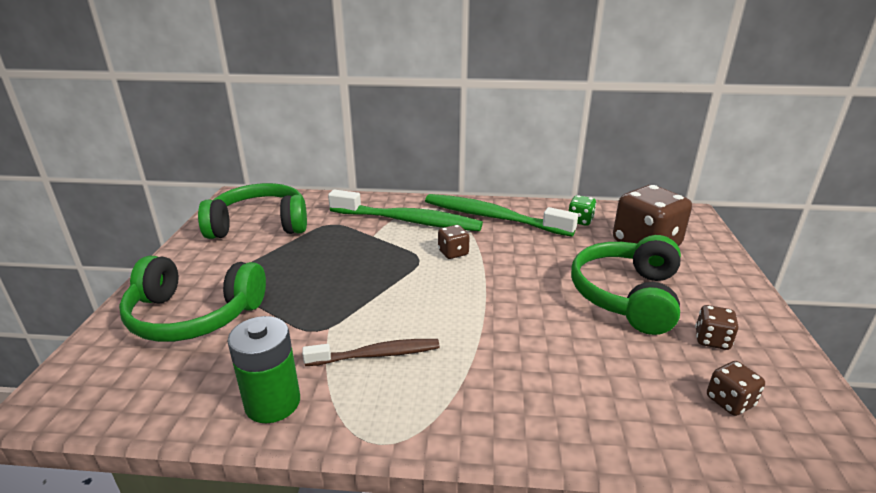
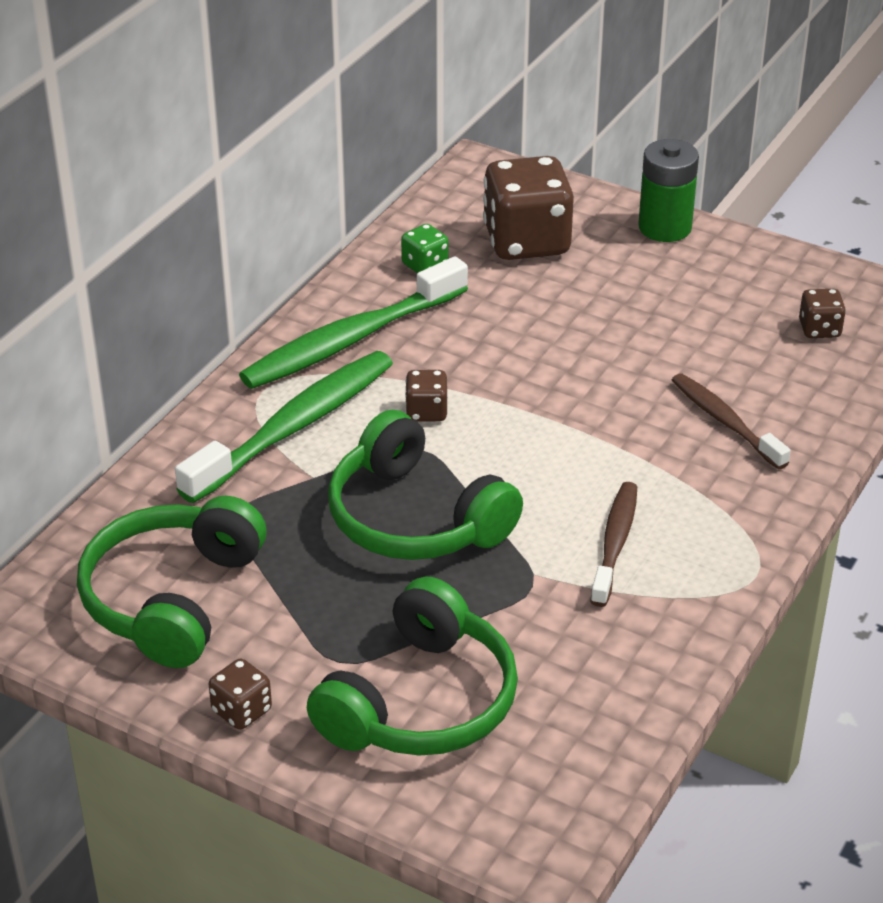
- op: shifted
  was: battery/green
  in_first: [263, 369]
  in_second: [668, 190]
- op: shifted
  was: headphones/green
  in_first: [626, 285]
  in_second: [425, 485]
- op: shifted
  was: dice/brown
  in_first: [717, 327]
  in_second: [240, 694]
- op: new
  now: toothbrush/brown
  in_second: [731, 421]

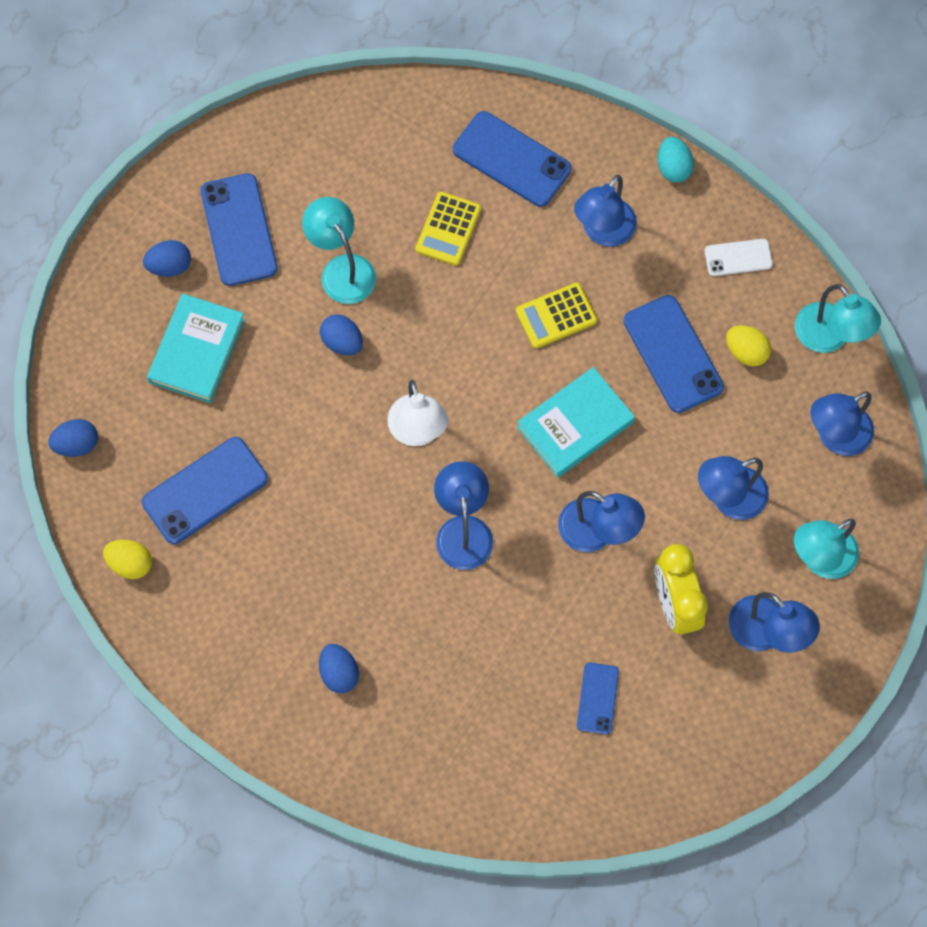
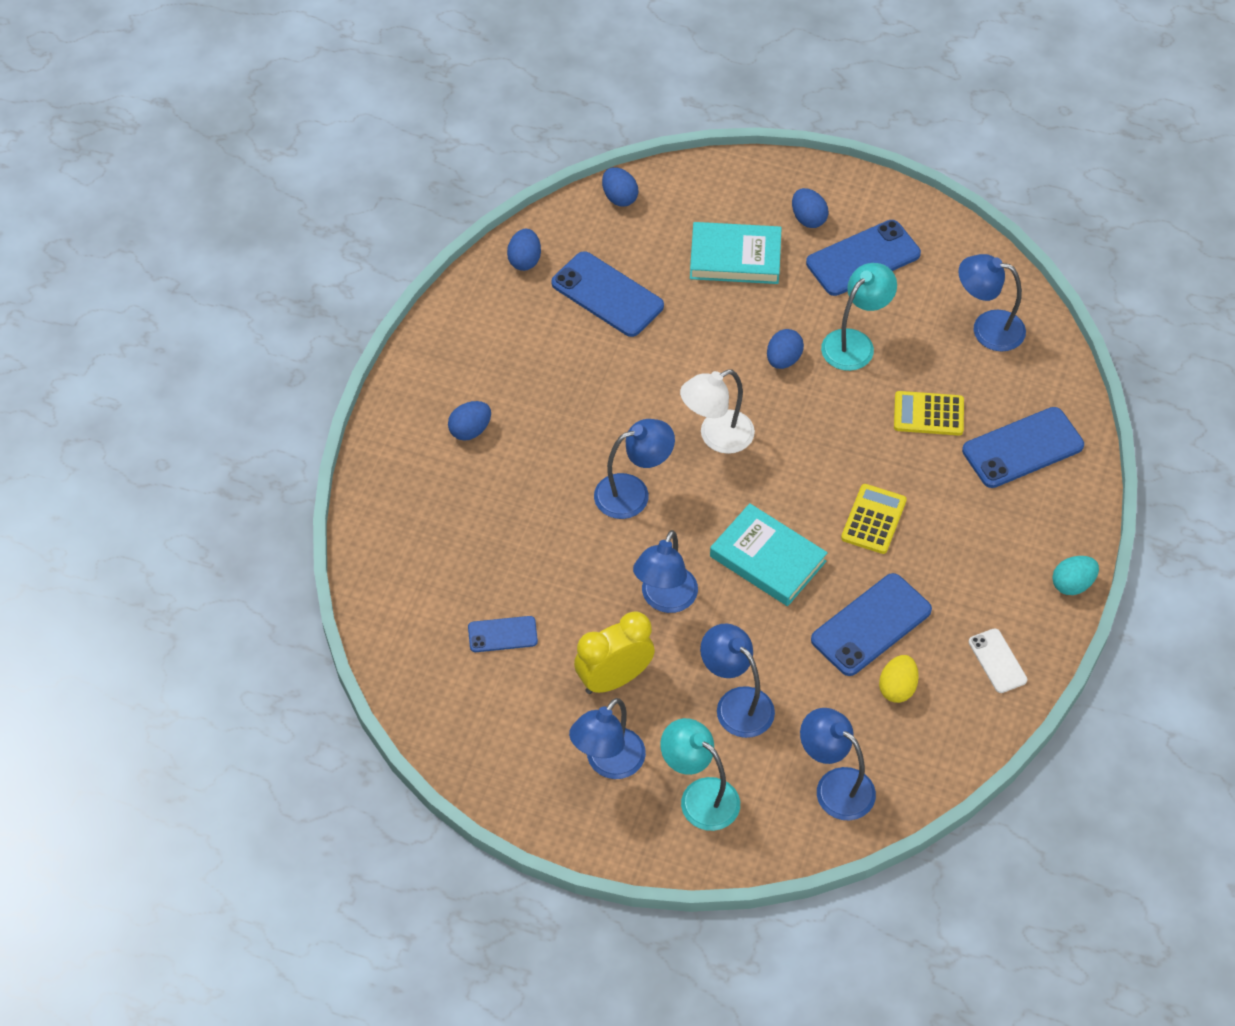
- op: repainted
  was: egg/yellow
  now: egg/blue
  in_first: [127, 559]
  in_second: [524, 250]
- op: rotated
  was: phone/blue
  in_first: [512, 159]
  in_second: [1023, 447]
  clockwise: 45
- op: rotated
  was: calculator/yellow
  in_first: [556, 315]
  in_second: [874, 519]
  clockwise: 60
- op: shifted
  was: lamp/blue
  in_first: [605, 211]
  in_second: [992, 303]
- op: gone
  was: lamp/turquoise
  in_first: [838, 318]

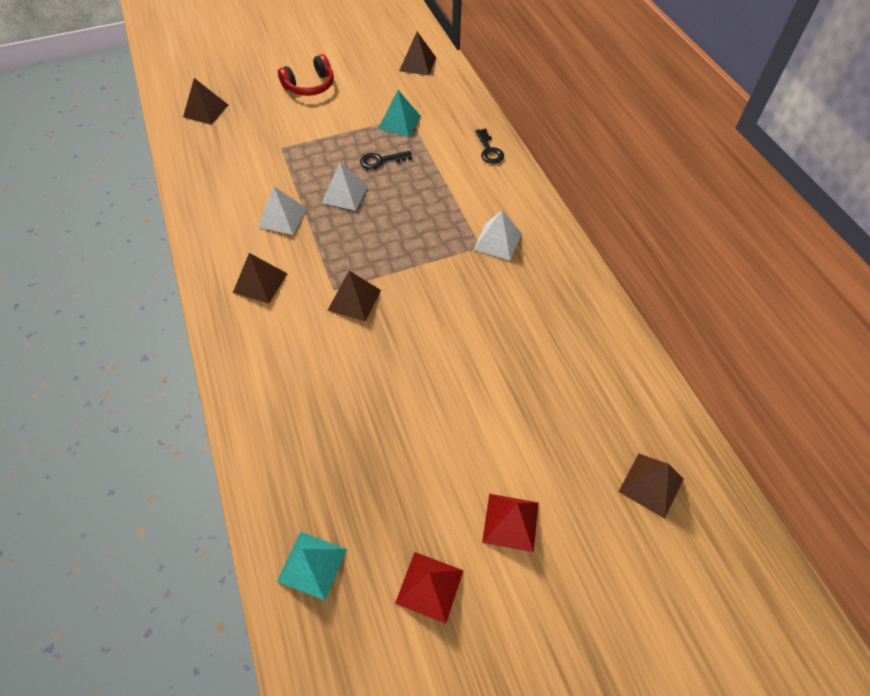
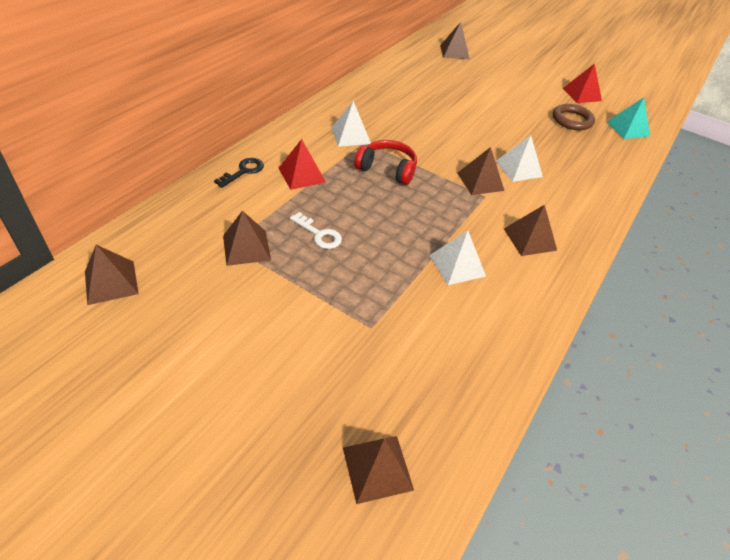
- op: shifted
  was: headphones/red
  in_first: [306, 75]
  in_second: [385, 162]
- op: shifted
  was: pyramid/white
  in_first: [345, 186]
  in_second: [519, 158]
- op: repainted
  was: key/black
  now: key/white
  in_first: [386, 160]
  in_second: [316, 230]
- op: repainted
  was: pyramid/turquoise
  now: pyramid/brown
  in_first: [399, 113]
  in_second: [247, 238]
- op: shifted
  was: pyramid/red
  in_first: [510, 523]
  in_second: [302, 164]
- op: new
  now: ring/brown
  in_second: [574, 117]

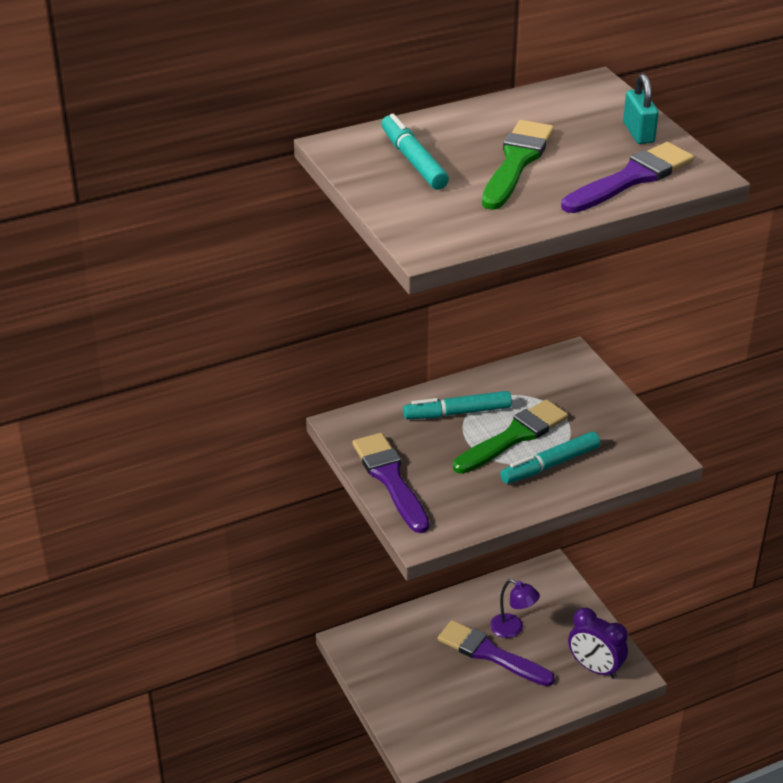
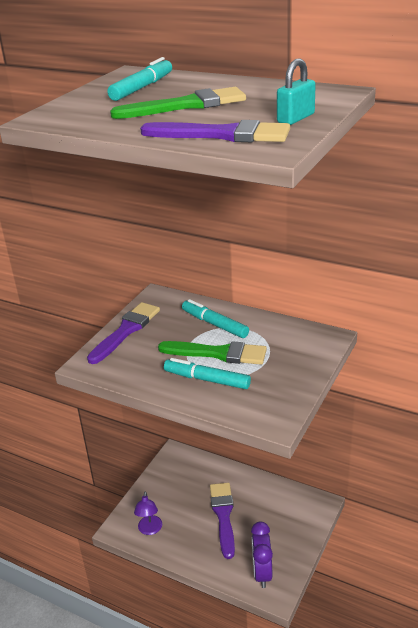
- op: shifted
  was: lamp/purple
  in_first: [515, 608]
  in_second: [148, 513]

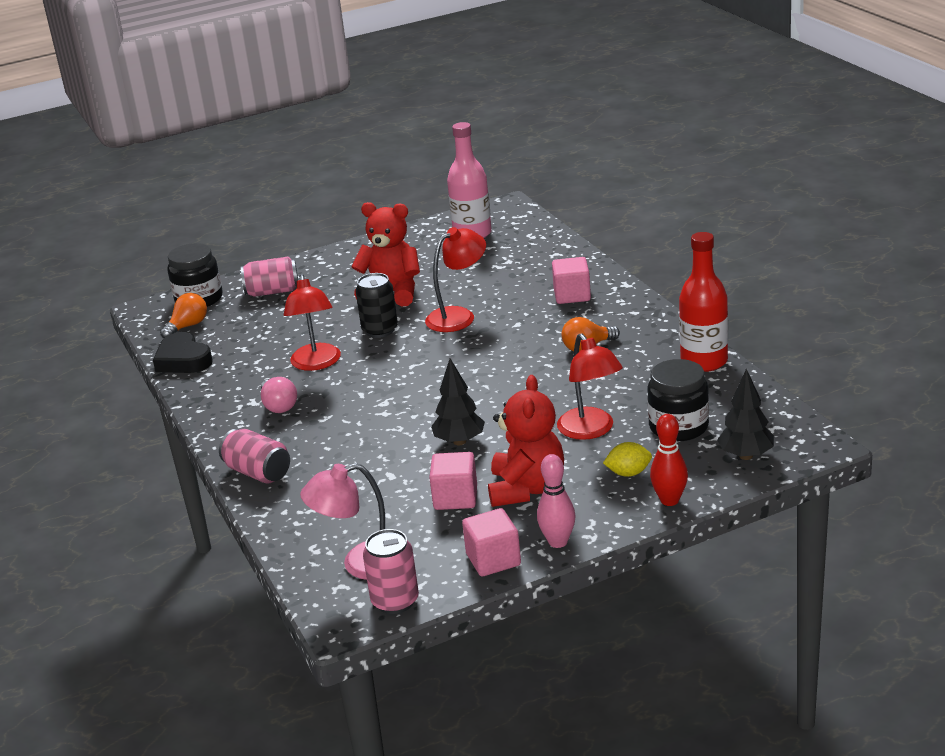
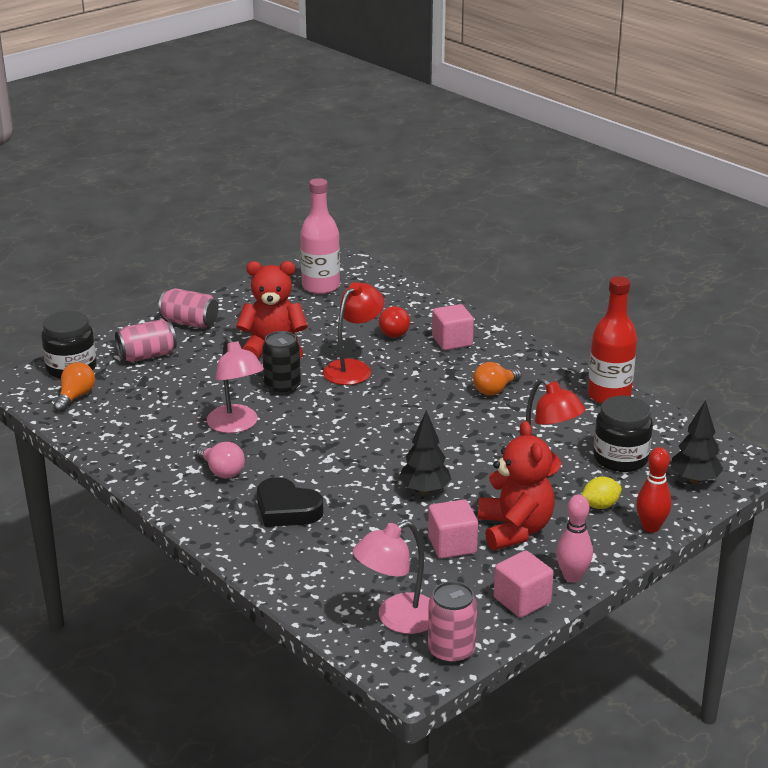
- op: shifted
  was: heart/black
  in_first: [183, 352]
  in_second: [290, 502]
- op: shifted
  was: can/pink
  in_first: [254, 456]
  in_second: [188, 308]
- op: repainted
  was: lamp/red
  now: lamp/pink
  in_first: [312, 322]
  in_second: [235, 385]
- op: new
  now: light bulb/red
  in_second: [394, 322]

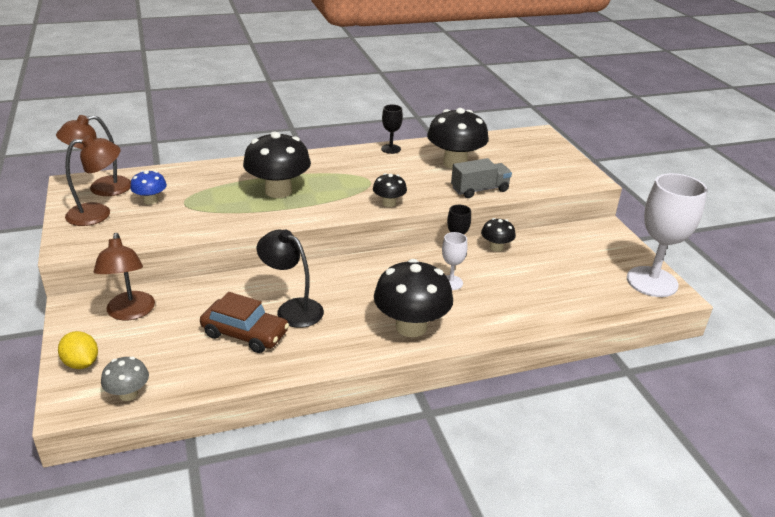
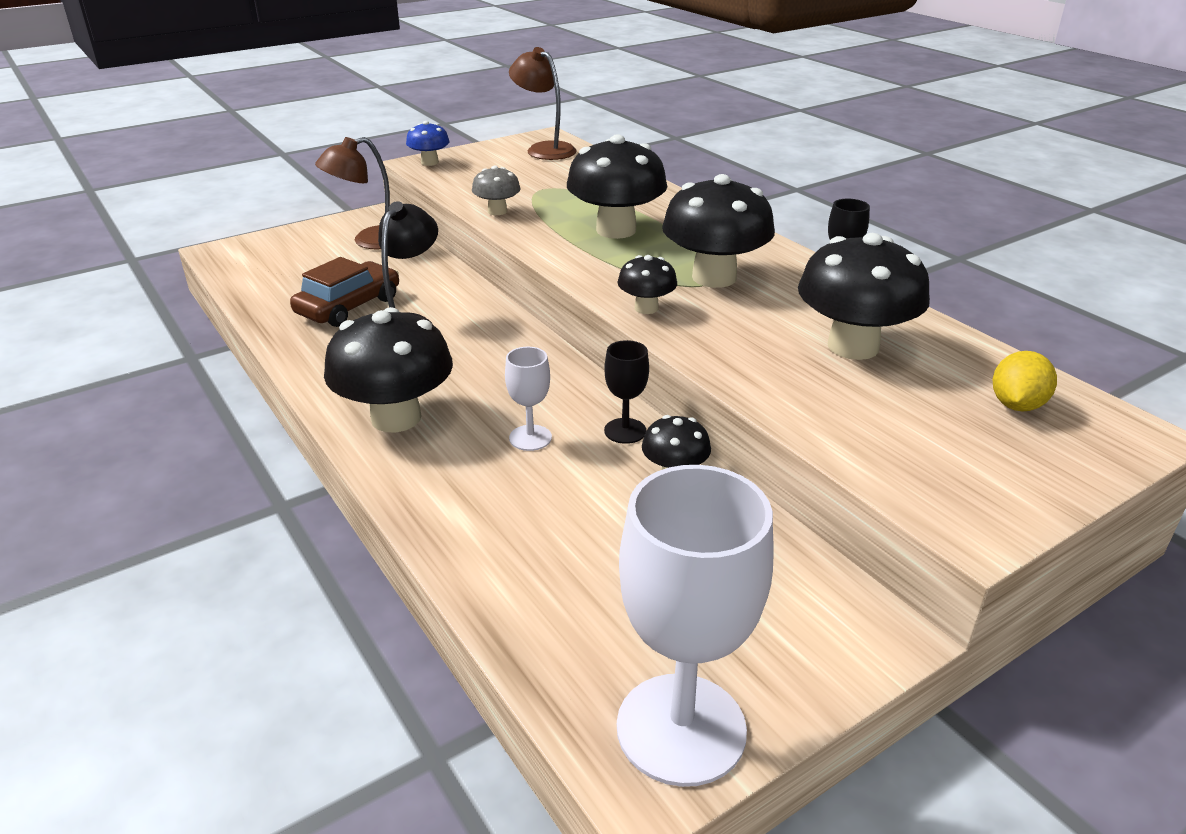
- op: shifted
  was: lemon/yellow
  in_first: [78, 350]
  in_second: [1024, 381]
- op: gone
  was: lamp/brown
  in_first: [92, 180]
- op: shifted
  was: mushroom/grey
  in_first: [125, 379]
  in_second: [496, 190]
- op: shifted
  was: mushroom/blue
  in_first: [148, 187]
  in_second: [428, 143]
- op: rotated
  was: car/brown
  in_first: [244, 322]
  in_second: [344, 292]
  clockwise: -150
- op: gone
  was: truck/grey
  in_first: [481, 178]
- op: new
  now: mushroom/black
  in_second: [718, 231]

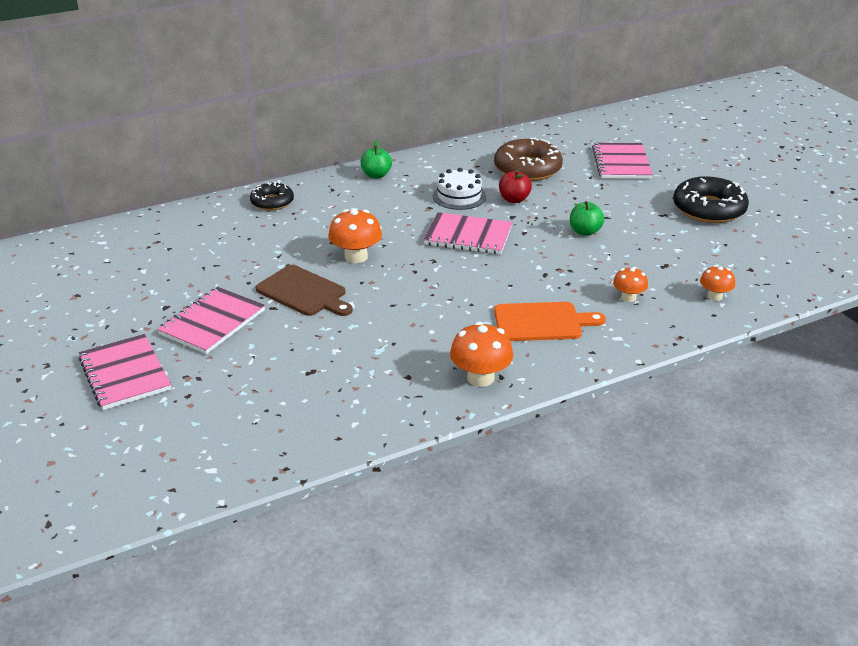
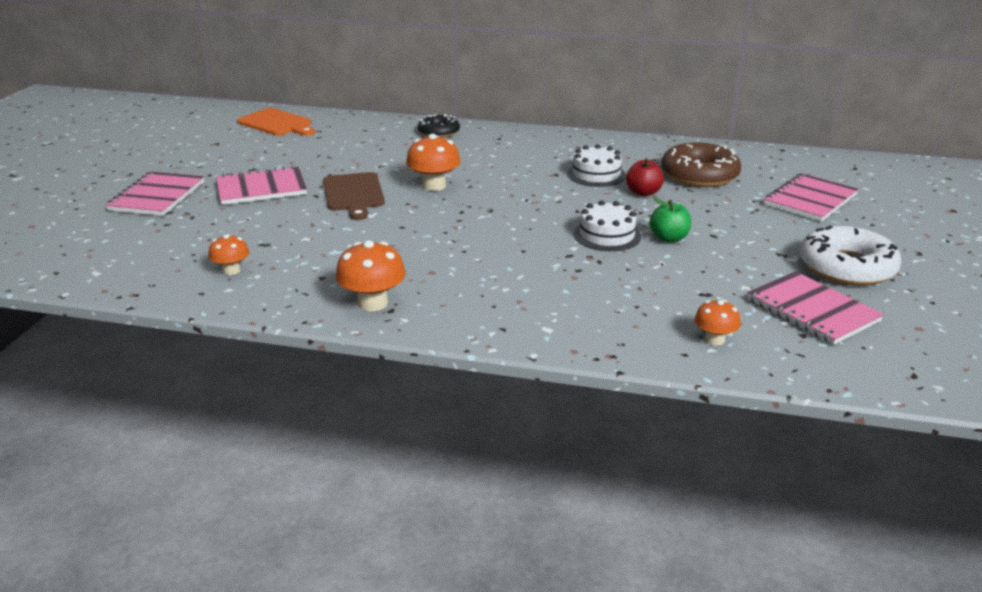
- op: gone
  was: apple/green
  in_first: [376, 159]
- op: shifted
  was: notebook/pink
  in_first: [468, 233]
  in_second: [815, 308]
- op: shifted
  was: cutting board/orange
  in_first: [550, 321]
  in_second: [276, 122]
- op: shifted
  was: mushroom/orange
  in_first: [630, 284]
  in_second: [228, 254]
- op: repainted
  was: donut/black
  now: donut/white
  in_first: [711, 199]
  in_second: [850, 255]
- op: new
  now: cake/white
  in_second: [607, 225]

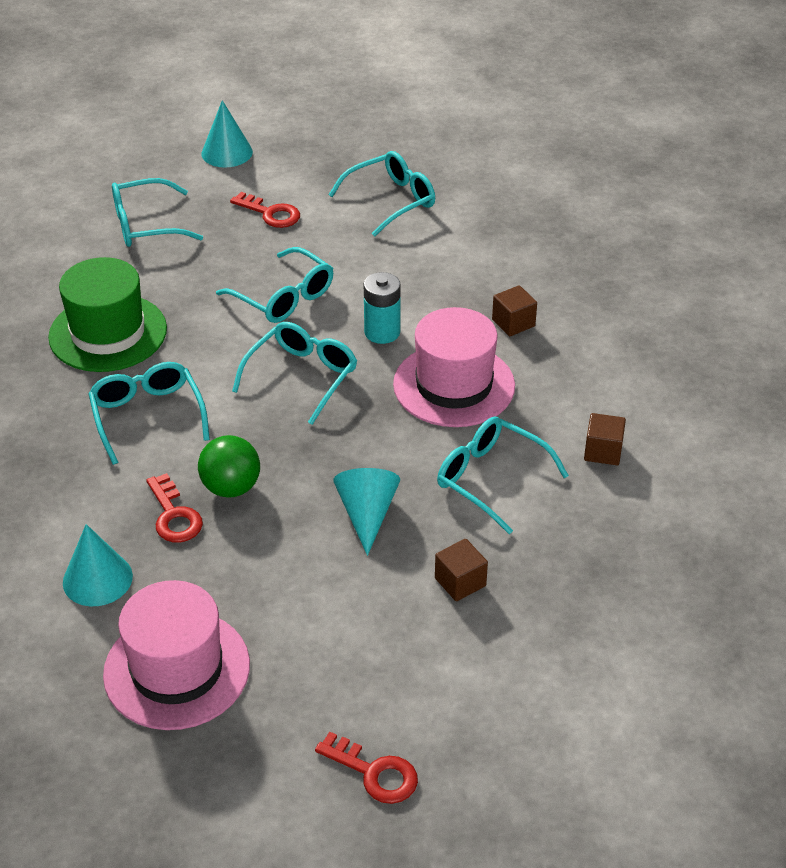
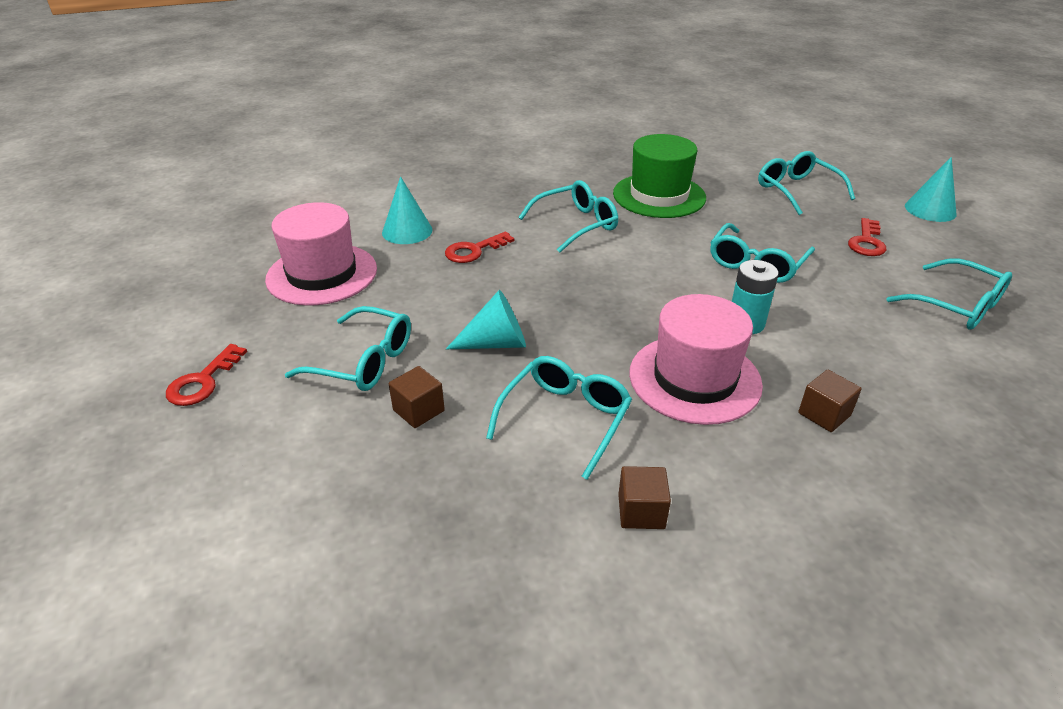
- op: gone
  was: ball/green
  in_first: [229, 466]
- op: shifted
  was: glasses/turquoise
  in_first: [294, 373]
  in_second: [348, 348]

